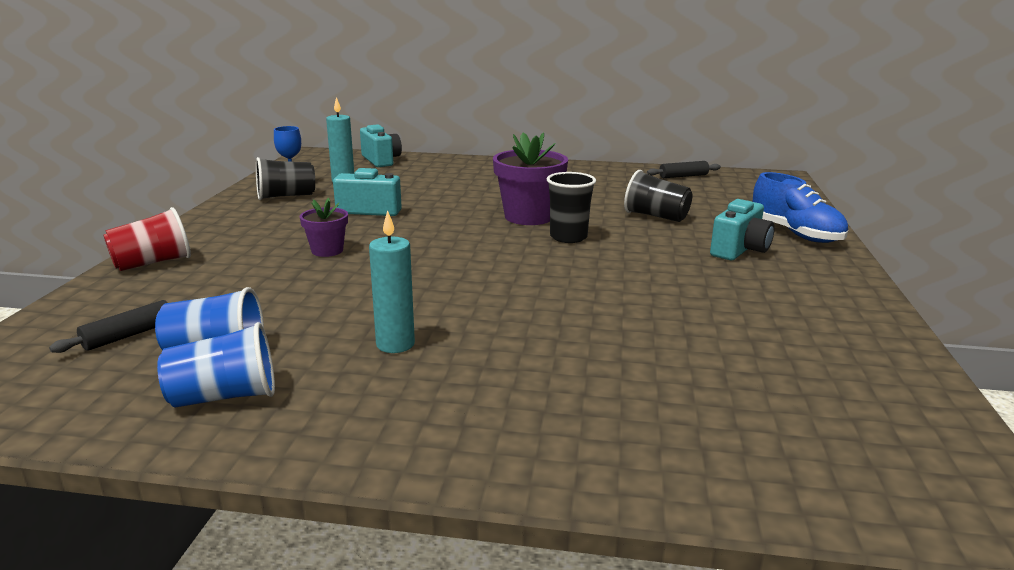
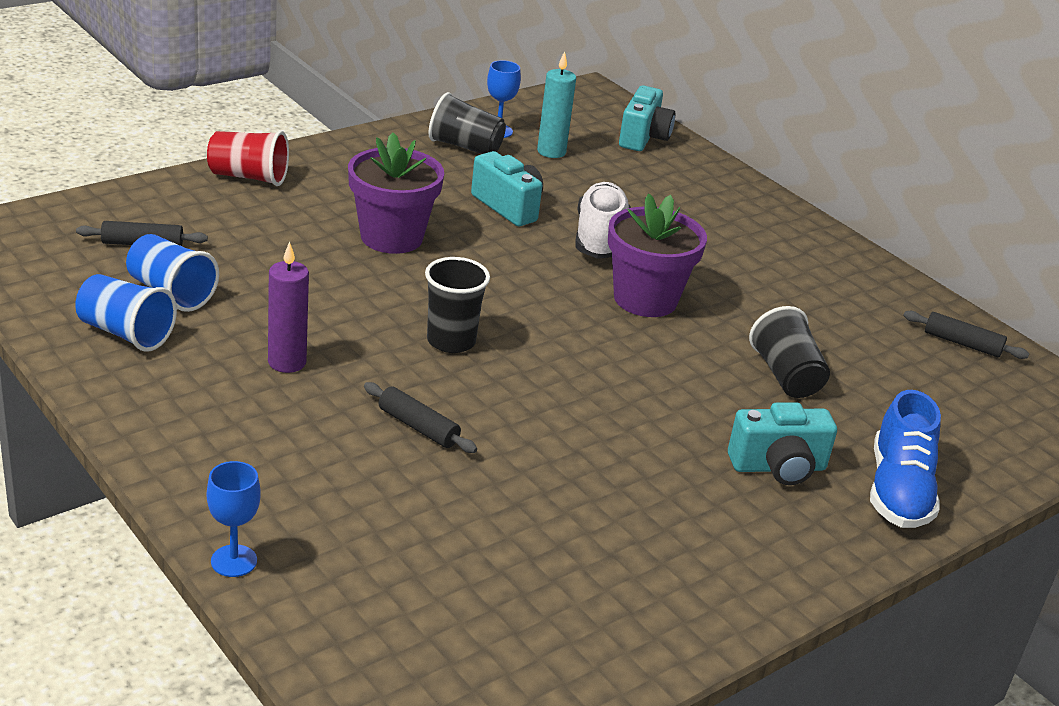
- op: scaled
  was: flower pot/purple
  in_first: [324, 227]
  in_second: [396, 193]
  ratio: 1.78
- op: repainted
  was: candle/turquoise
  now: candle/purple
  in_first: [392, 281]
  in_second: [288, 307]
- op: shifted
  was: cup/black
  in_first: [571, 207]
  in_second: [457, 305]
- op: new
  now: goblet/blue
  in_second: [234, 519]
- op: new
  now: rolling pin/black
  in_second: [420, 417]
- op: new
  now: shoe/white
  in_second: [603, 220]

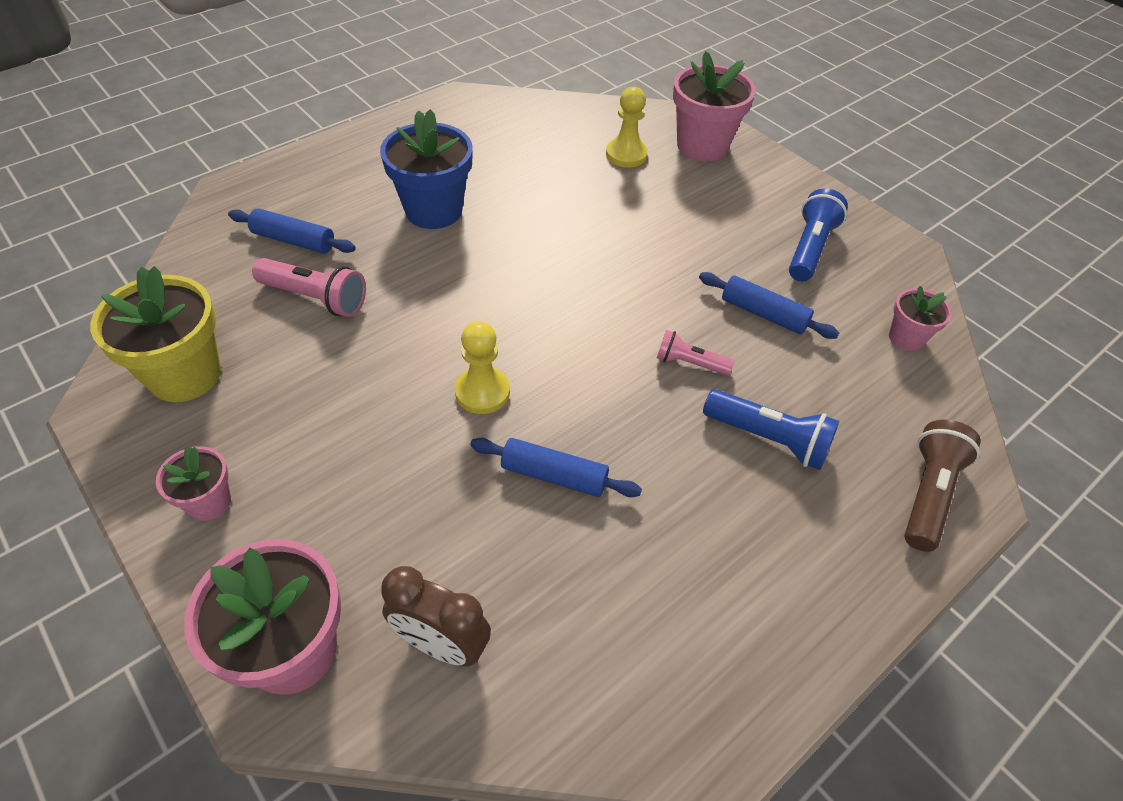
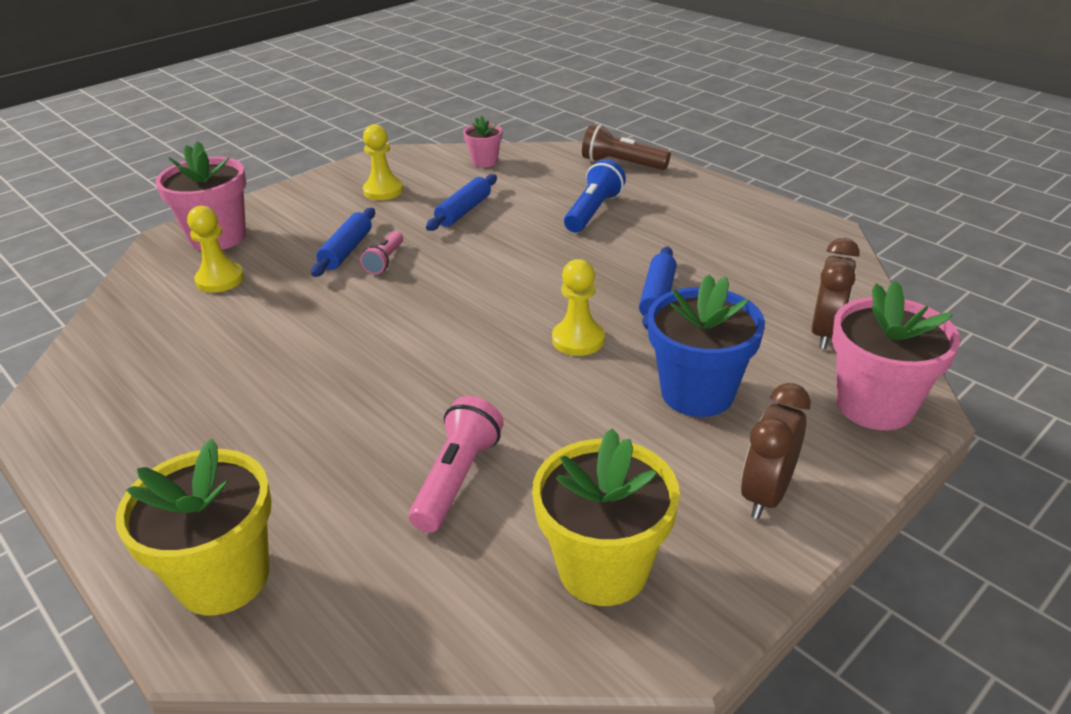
- op: swapped
  was: flower pot/pink
  now: clock/brown
  in_first: [193, 483]
  in_second: [776, 451]
- op: shifted
  was: rolling pin/blue
  in_first: [292, 230]
  in_second: [343, 242]
- op: shifted
  was: flower pot/blue
  in_first: [426, 169]
  in_second: [706, 346]
- op: shifted
  was: flashlight/pink
  in_first: [695, 352]
  in_second: [381, 252]
- op: swapped
  was: flashlight/blue
  now: pawn/yellow
  in_first: [818, 234]
  in_second: [383, 162]
- op: new
  now: flower pot/yellow
  in_second: [193, 527]

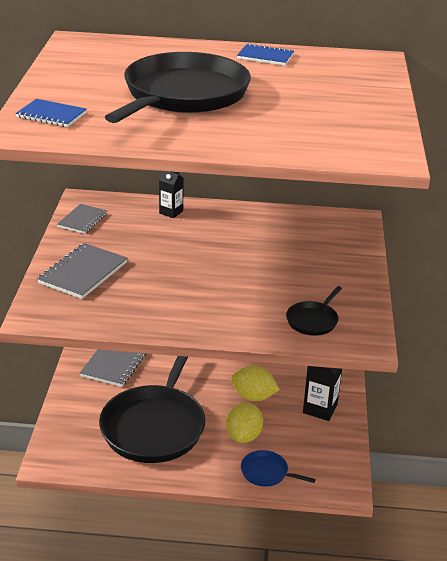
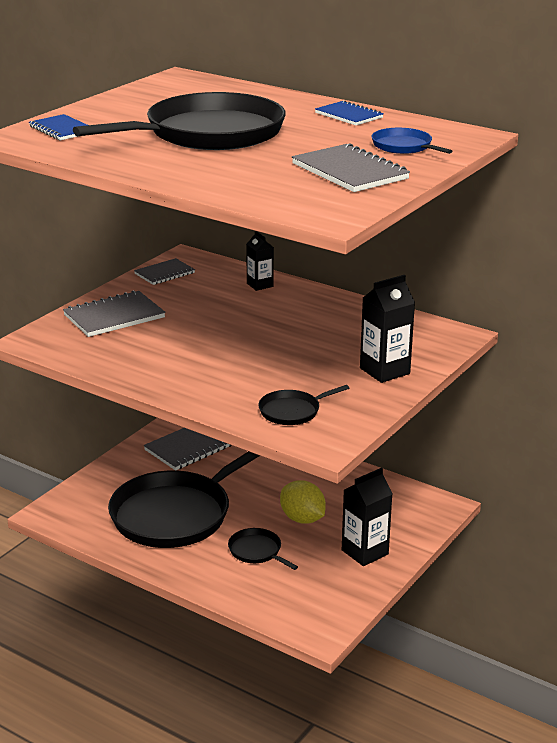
- op: swapped
  was: lemon/yellow
  now: pan/black
  in_first: [244, 423]
  in_second: [263, 549]
- op: shifted
  was: pan/blue
  in_first: [278, 468]
  in_second: [411, 141]
- op: new
  now: notebook/grey
  in_second: [351, 167]
- op: new
  now: carton/black
  in_second: [387, 329]

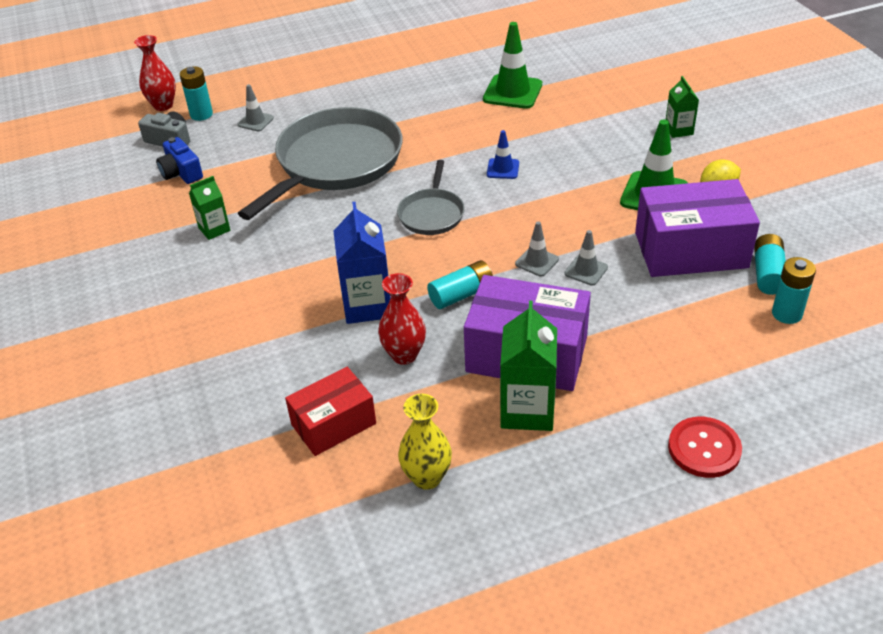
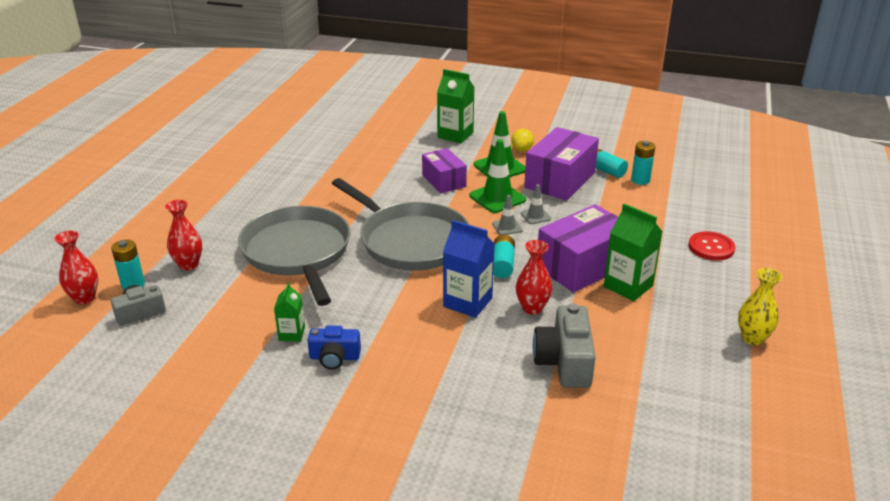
- op: shifted
  was: camera/blue
  in_first: [179, 160]
  in_second: [334, 347]
- op: swapped
  was: traffic cone/grey
  now: vase/red
  in_first: [255, 107]
  in_second: [183, 235]
- op: swapped
  was: box/red
  now: camera/grey
  in_first: [330, 411]
  in_second: [564, 345]
- op: scaled
  was: pan/grey
  in_first: [431, 197]
  in_second: [400, 224]
  ratio: 2.03
- op: shifted
  was: vase/yellow
  in_first: [425, 442]
  in_second: [760, 306]
- op: shifted
  was: traffic cone/green
  in_first: [512, 65]
  in_second: [498, 176]
- op: gone
  was: traffic cone/blue
  in_first: [503, 154]
- op: scaled
  was: carton/green
  in_first: [682, 107]
  in_second: [456, 106]
  ratio: 1.72
- op: new
  now: box/purple
  in_second: [444, 170]

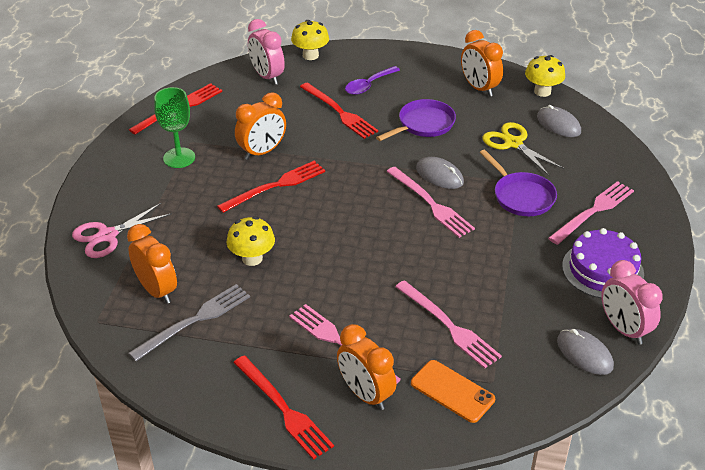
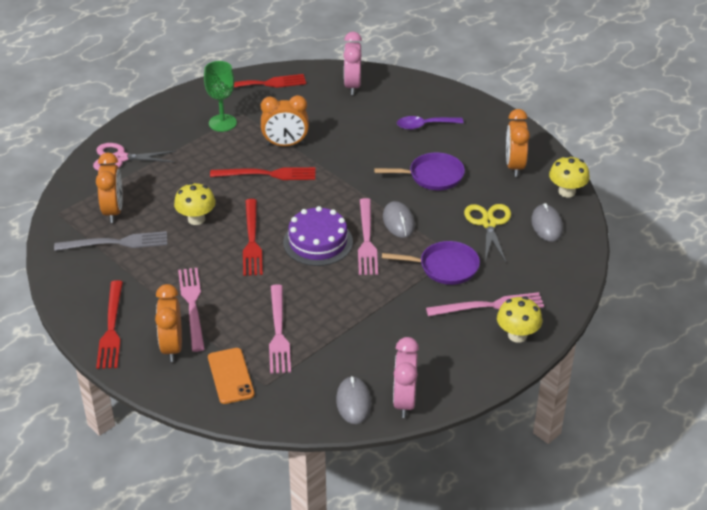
- op: shifted
  was: mushroom/yellow
  in_first: [310, 40]
  in_second: [519, 320]
- op: shifted
  was: fork/red
  in_first: [339, 110]
  in_second: [253, 237]
- op: rotated
  was: pan/purple
  in_first: [518, 183]
  in_second: [431, 263]
  clockwise: -90
- op: shifted
  was: cake/purple
  in_first: [603, 263]
  in_second: [318, 236]

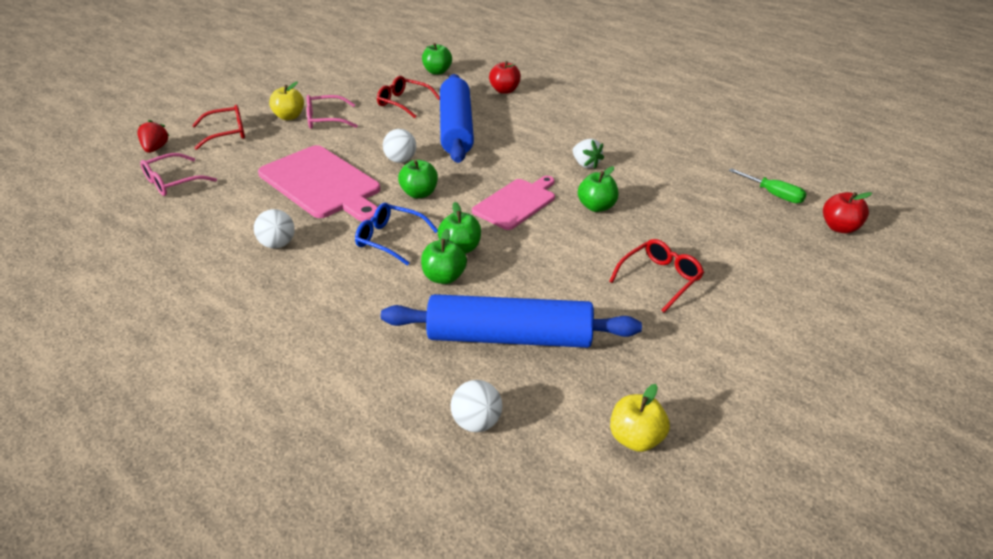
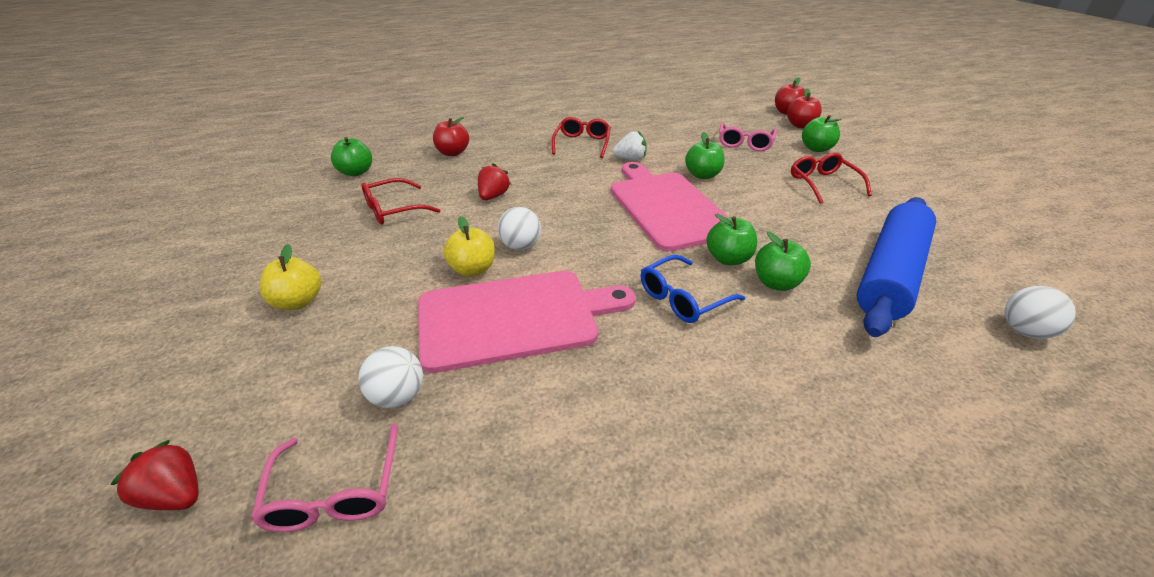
- op: shifted
  was: glasses/red
  in_first: [218, 127]
  in_second: [581, 137]
- op: shifted
  was: ball/white
  in_first: [274, 228]
  in_second: [391, 377]
- op: shifted
  was: glasses/pink
  in_first: [332, 112]
  in_second: [748, 136]
- op: shifted
  was: apple/green
  in_first: [418, 179]
  in_second: [822, 133]
- op: swapped
  was: rolling pin/blue
  now: strawberry/red
  in_first: [457, 118]
  in_second: [494, 181]
- op: scaled
  was: cutting board/pink
  in_first: [513, 203]
  in_second: [670, 207]
  ratio: 1.56
- op: shifted
  was: apple/yellow
  in_first: [640, 418]
  in_second: [469, 246]
- op: gone
  was: screwdriver/green
  in_first: [768, 185]
- op: new
  now: apple/red
  in_second: [804, 108]

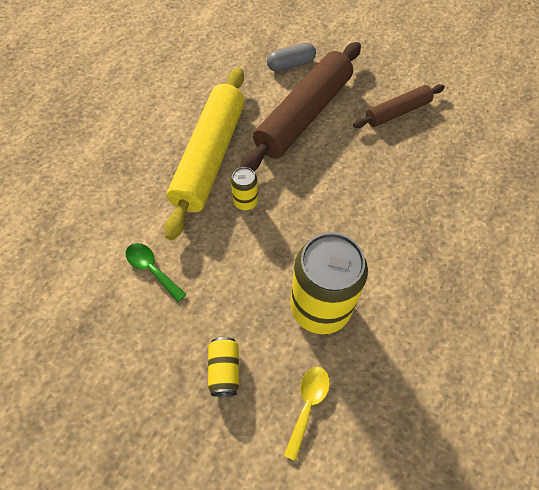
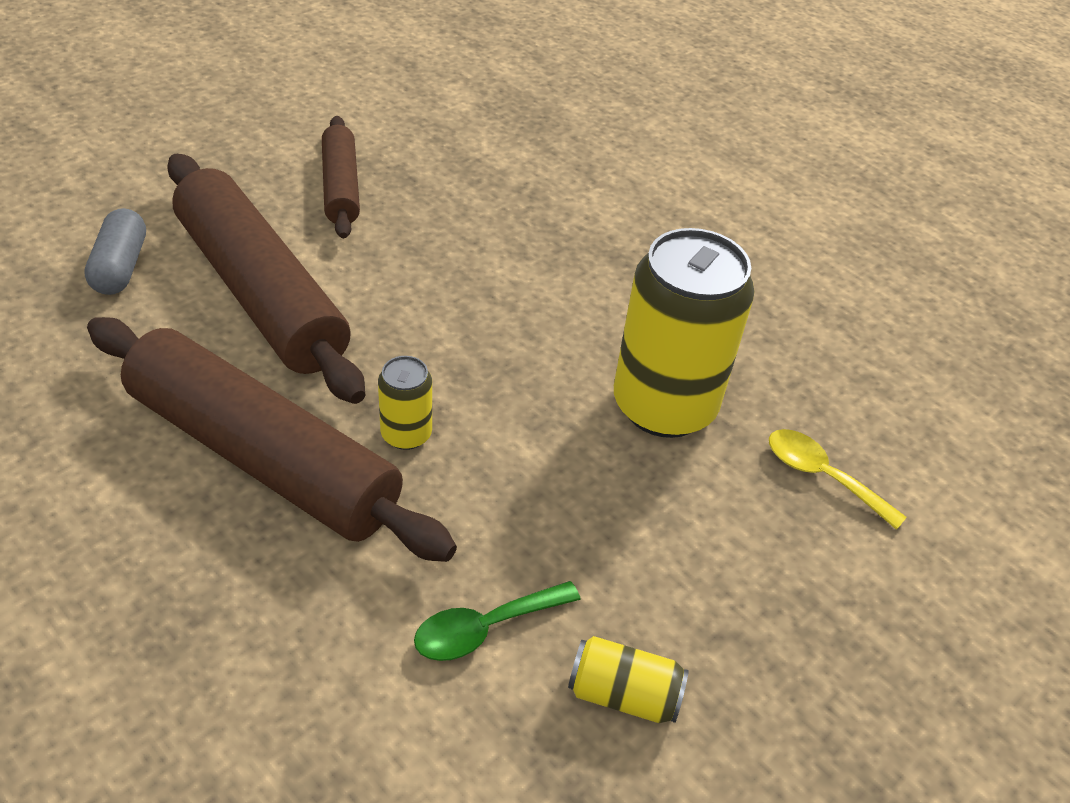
- op: repainted
  was: rolling pin/yellow
  now: rolling pin/brown
  in_first: [204, 154]
  in_second: [272, 439]
- op: shifted
  was: can/yellow
  in_first: [223, 367]
  in_second: [628, 679]

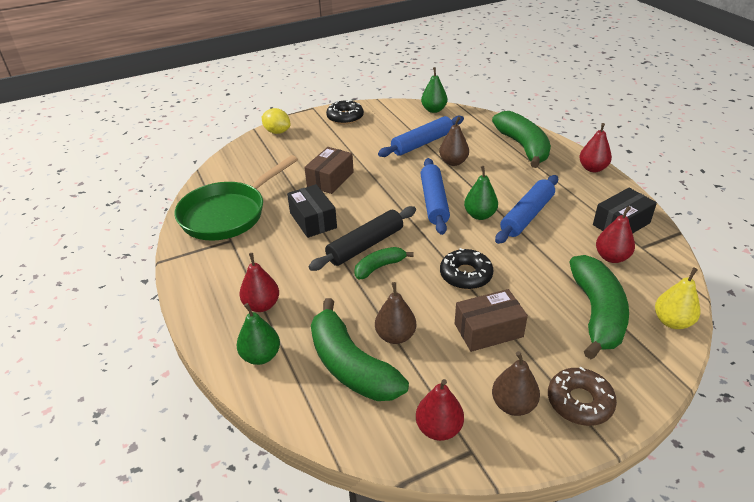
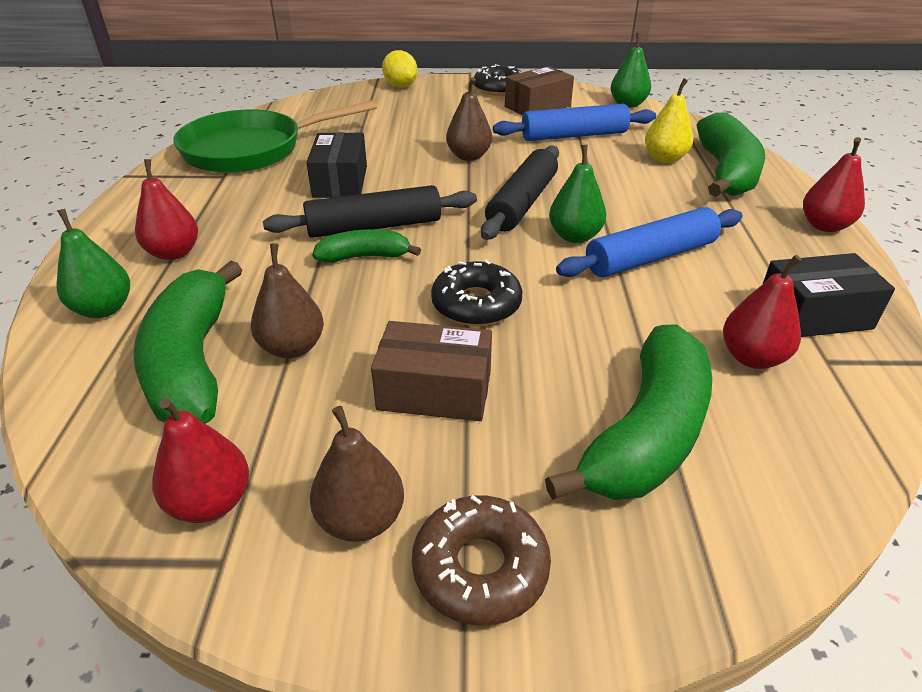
- op: shifted
  was: box/brown
  in_first: [329, 170]
  in_second: [539, 91]
- op: repainted
  was: rolling pin/blue
  now: rolling pin/black
  in_first: [435, 196]
  in_second: [520, 193]
- op: shifted
  was: pear/brown
  in_first: [454, 141]
  in_second: [469, 119]
- op: shifted
  was: pear/yellow
  in_first: [678, 298]
  in_second: [669, 120]

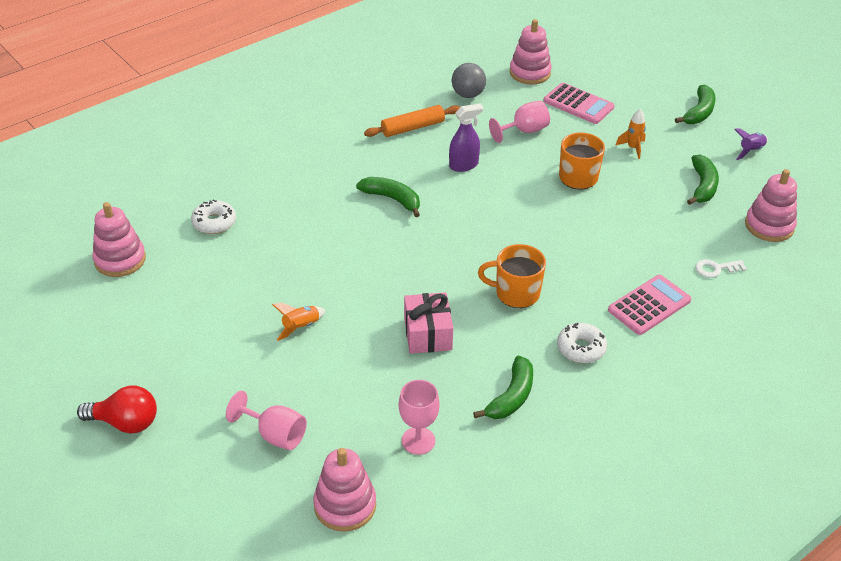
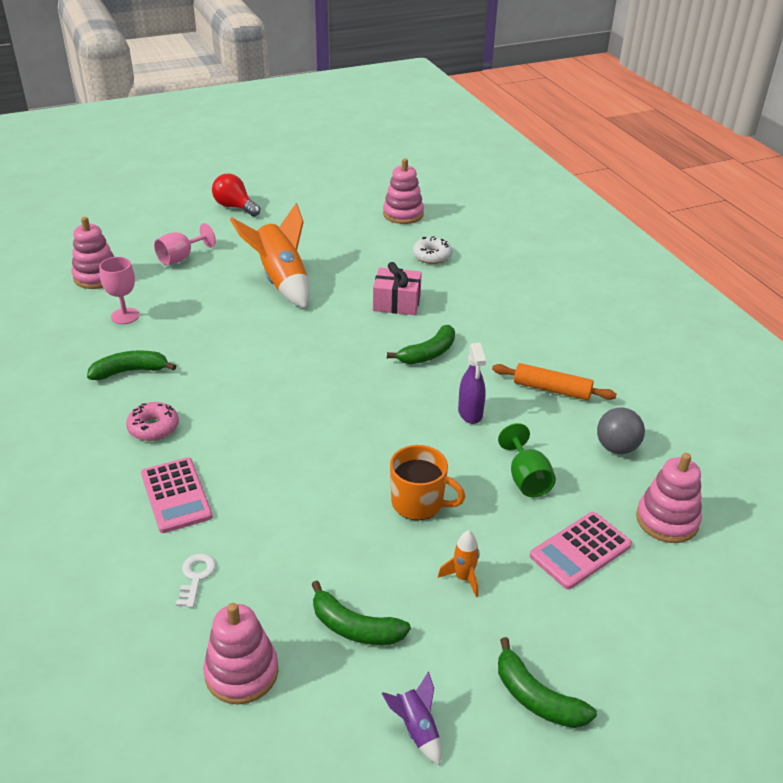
- op: rotated
  was: light bulb/red
  in_first: [117, 410]
  in_second: [236, 195]
  clockwise: 105
- op: scaled
  was: rocket/orange
  in_first: [299, 322]
  in_second: [269, 256]
  ratio: 2.24
- op: rotated
  was: rolling pin/orange
  in_first: [412, 121]
  in_second: [554, 381]
  clockwise: -60
- op: shifted
  was: gift/pink
  in_first: [428, 323]
  in_second: [397, 288]
- op: rotated
  was: banana/green
  in_first: [503, 387]
  in_second: [131, 365]
  clockwise: 120
- op: gone
  was: mug/orange
  in_first: [512, 276]
- op: repainted
  was: goblet/pink
  now: goblet/green
  in_first: [519, 122]
  in_second: [527, 460]
- op: repainted
  was: donut/white
  now: donut/pink
  in_first: [582, 343]
  in_second: [152, 421]

